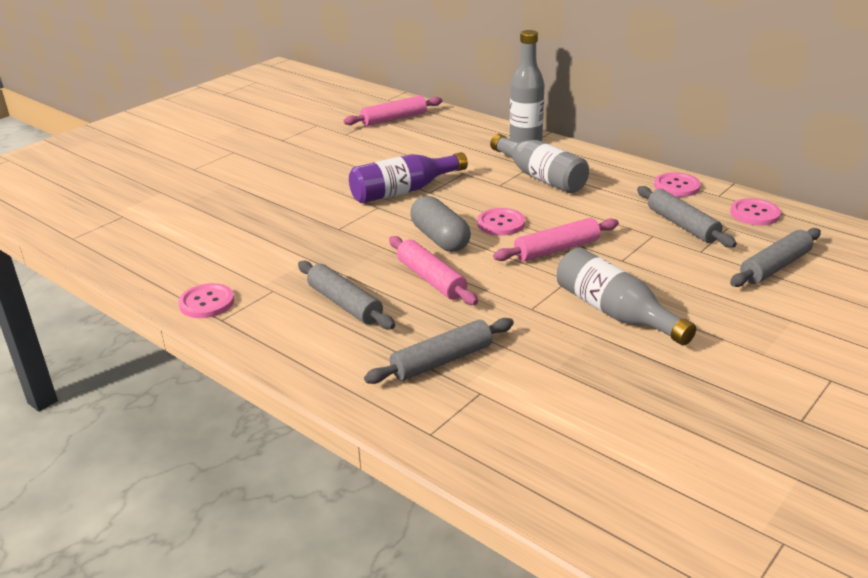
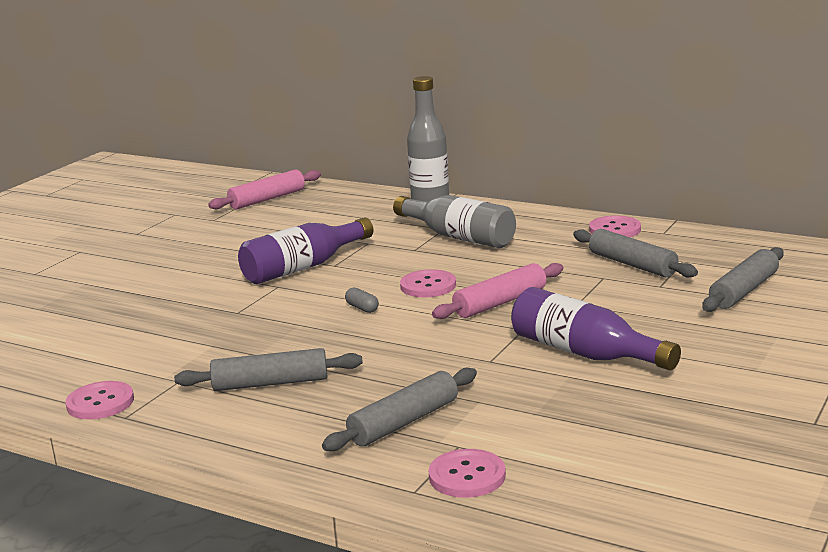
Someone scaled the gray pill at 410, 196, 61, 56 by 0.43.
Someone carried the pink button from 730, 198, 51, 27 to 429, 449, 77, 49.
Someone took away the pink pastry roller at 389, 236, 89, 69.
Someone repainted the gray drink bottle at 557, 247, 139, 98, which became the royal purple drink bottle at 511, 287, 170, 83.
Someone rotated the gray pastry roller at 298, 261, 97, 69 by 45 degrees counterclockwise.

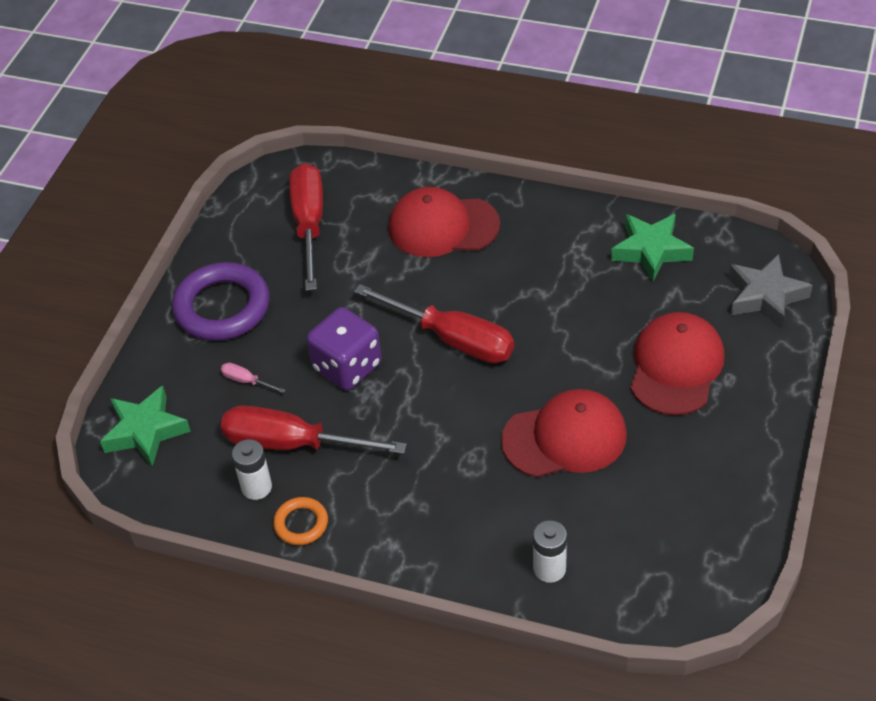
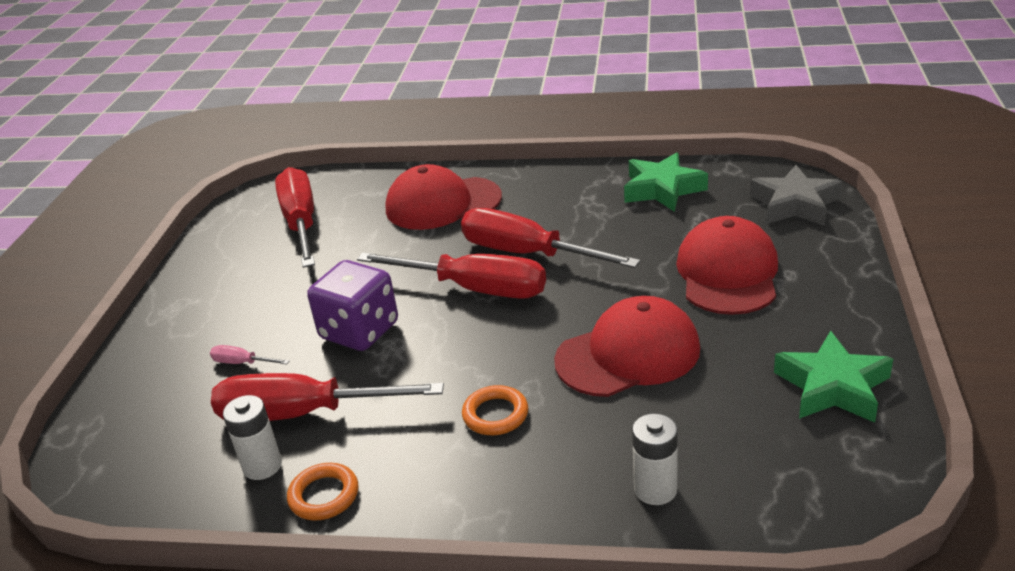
Someone took away the royal purple ring at 172, 262, 98, 79.
Someone carried the green five-pointed star from 100, 385, 91, 82 to 774, 331, 119, 92.
Someone put down the crimson flat screwdriver at 461, 208, 179, 60.
Someone put down the bright orange ring at 462, 385, 66, 50.

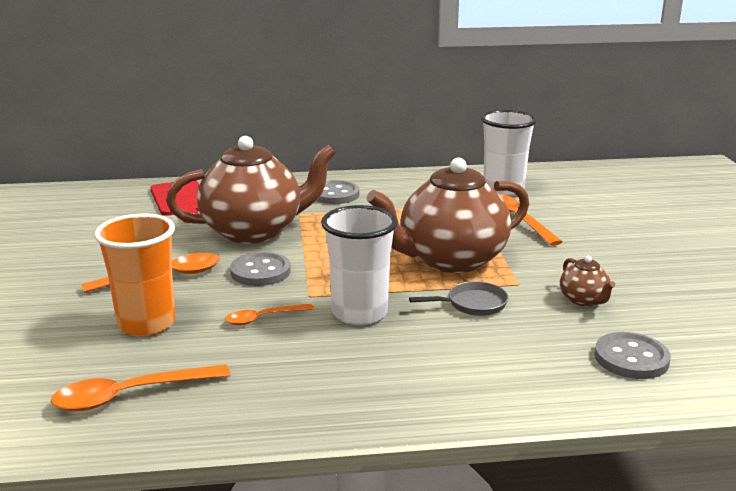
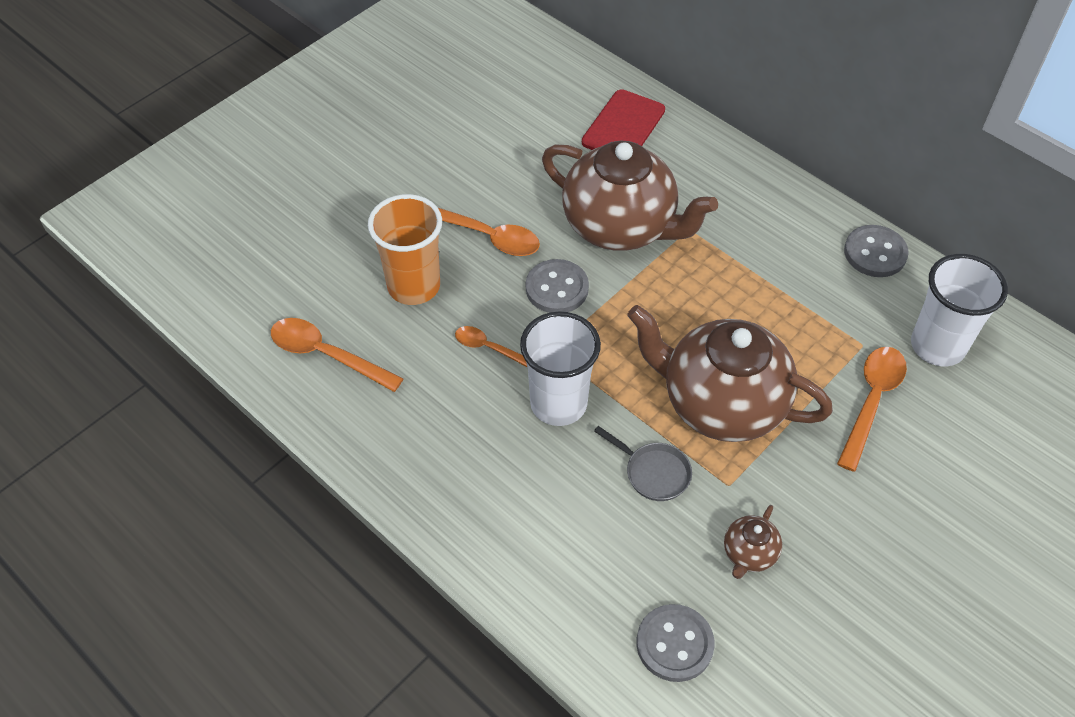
Someone carried the gray button from 316, 180, 44, 24 to 844, 225, 65, 52.

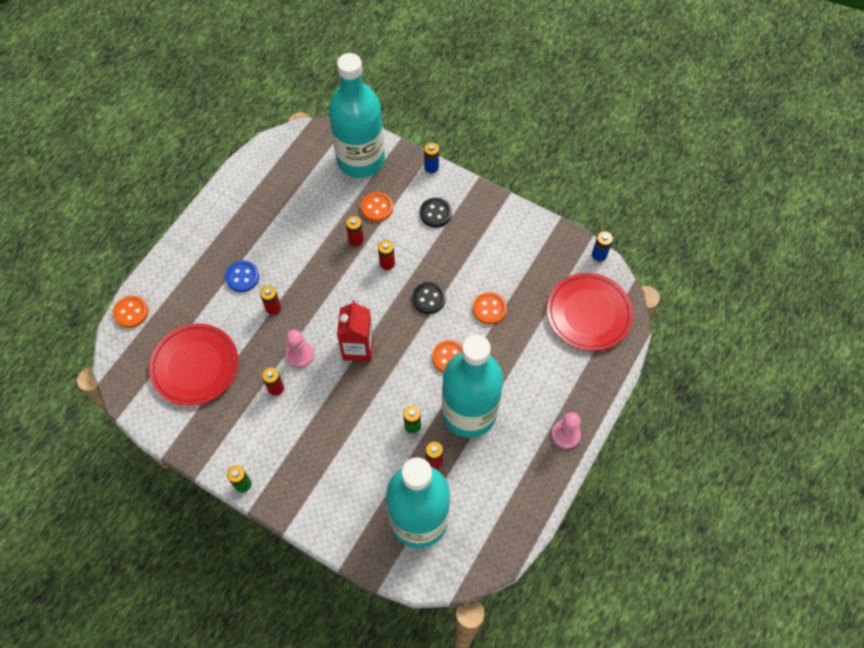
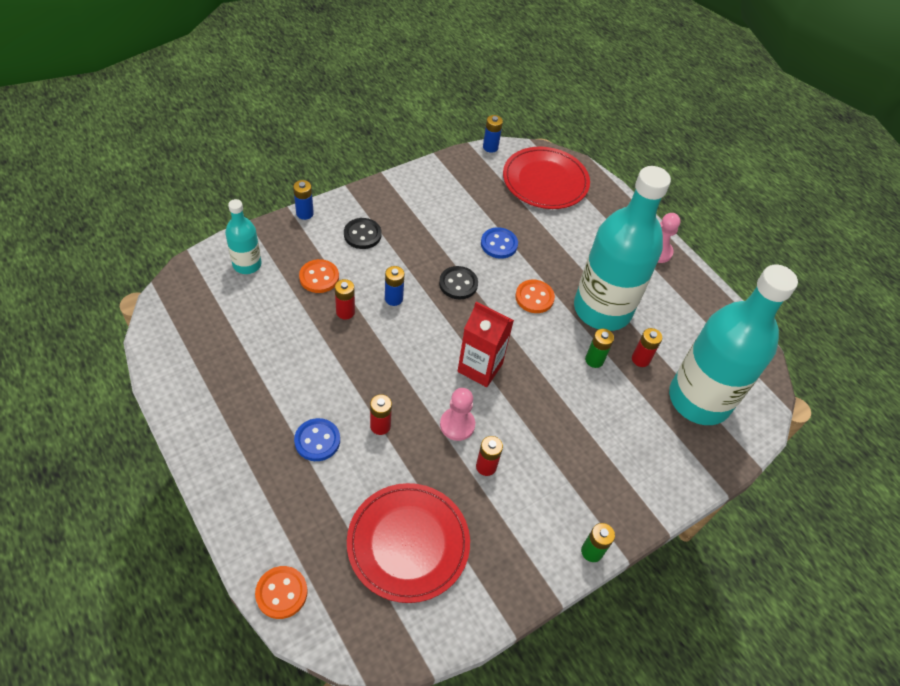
Someone scaled the turquoise drink bottle at 329, 53, 56, 125 by 0.47.
Someone repainted the crimson power cell at 378, 240, 17, 30, which became the cobalt power cell at 385, 266, 20, 40.
Someone repainted the bright orange button at 473, 292, 34, 33, which became the cobalt button at 481, 227, 37, 32.

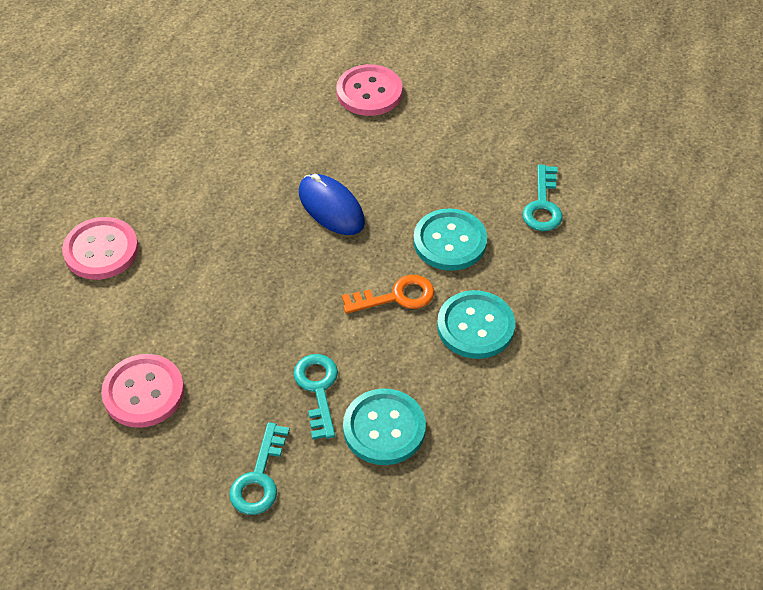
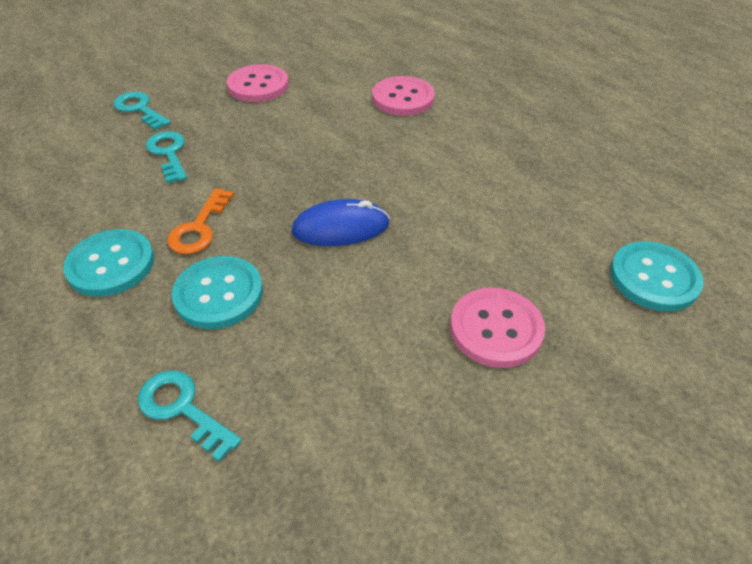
Someone rotated the turquoise key at 293, 354, 45, 86 by 135 degrees counterclockwise.
Someone carried the turquoise button from 343, 389, 83, 76 to 610, 241, 93, 71.

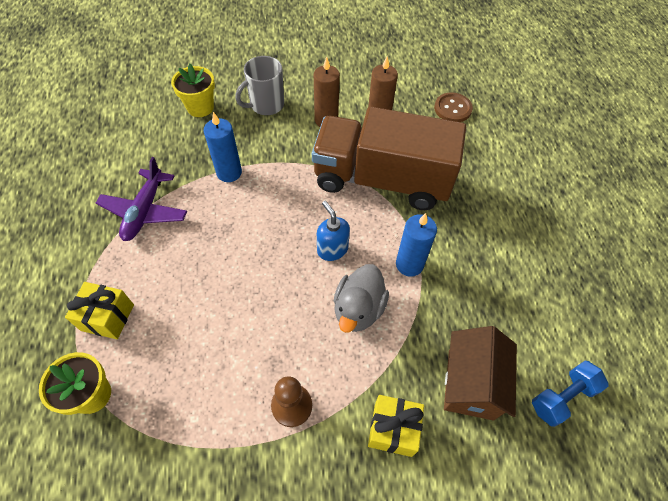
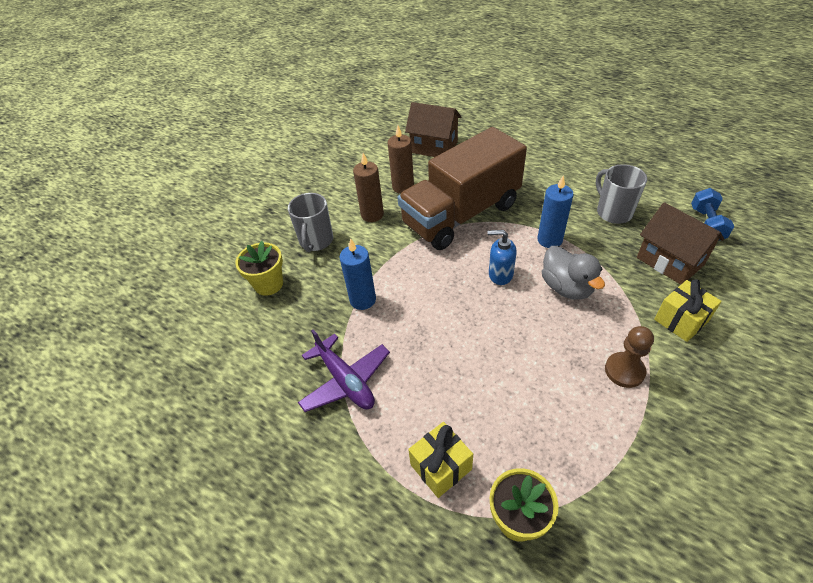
Someone swapped the russet button at 434, 92, 39, 30 for the russet house at 405, 102, 57, 55.
Someone put down the gray tea mug at 596, 164, 51, 60.

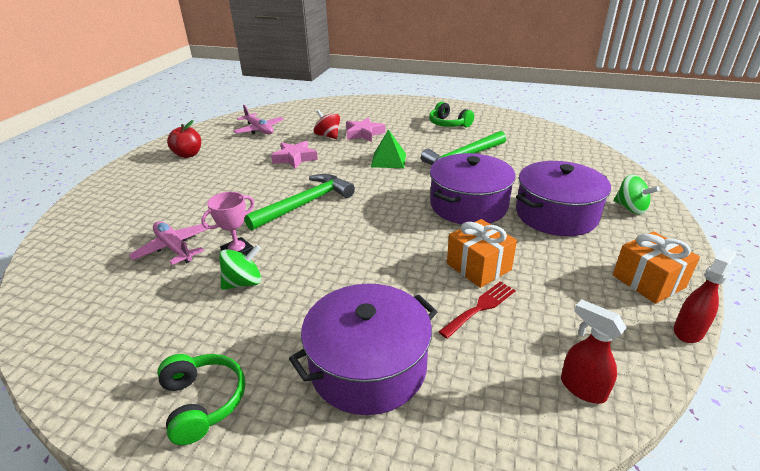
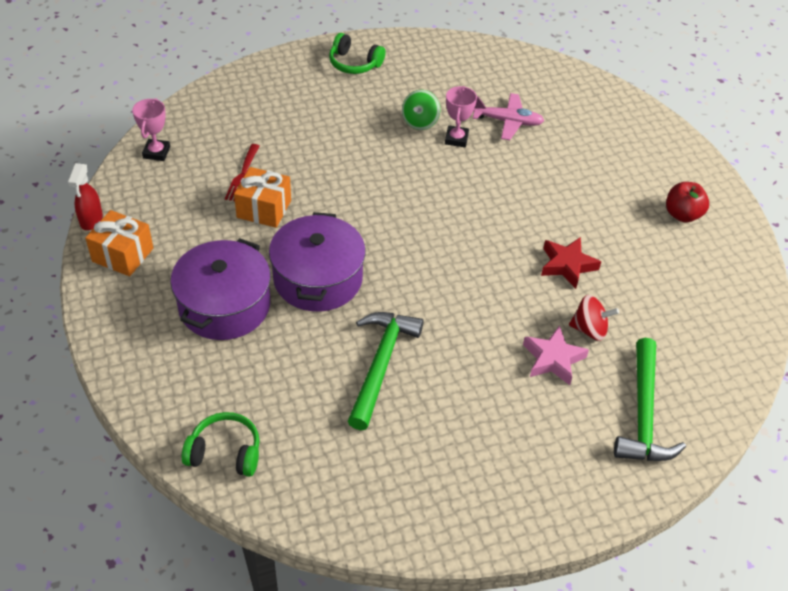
Someone carried the green over-ear headphones from 429, 102, 45, 25 to 182, 412, 78, 65.
Someone took away the pink toy plane at 233, 105, 51, 29.
Someone took away the green pyramid shape at 371, 129, 35, 39.
Someone repainted the pink five-pointed star at 271, 141, 47, 28, which became the crimson five-pointed star at 541, 237, 60, 52.
Someone carried the green hammer from 244, 174, 111, 57 to 614, 338, 72, 123.
Someone took away the green whirligig at 614, 175, 46, 39.
Someone took away the royal purple pot at 289, 284, 148, 131.
Someone swapped the crimson spray bottle at 561, 300, 66, 104 for the pink prize cup at 132, 98, 38, 63.

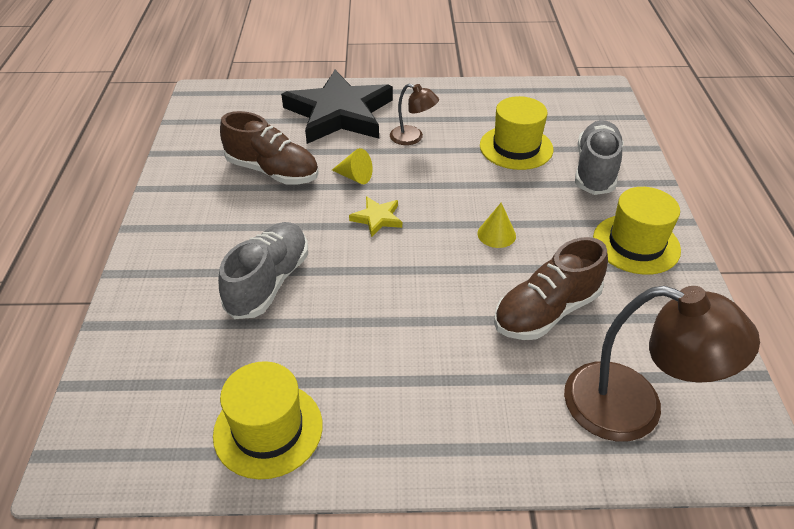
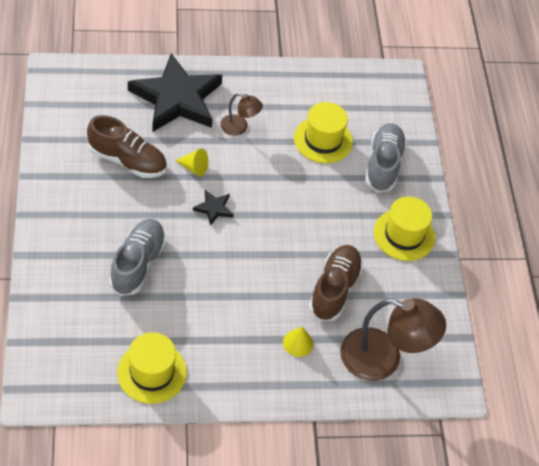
Someone repainted the golden five-pointed star at 349, 196, 53, 41, which became the jet-black five-pointed star at 193, 190, 41, 36.
Someone carried the golden cone from 477, 203, 39, 45 to 283, 327, 30, 30.
Someone rotated the russet shoe at 494, 237, 114, 103 by 150 degrees clockwise.

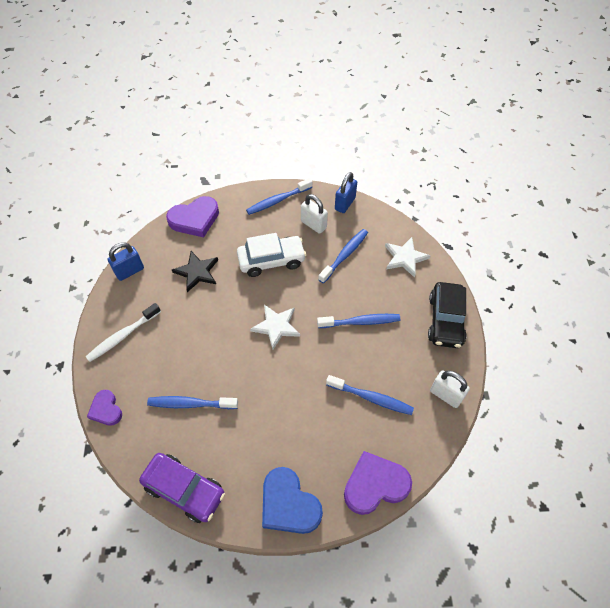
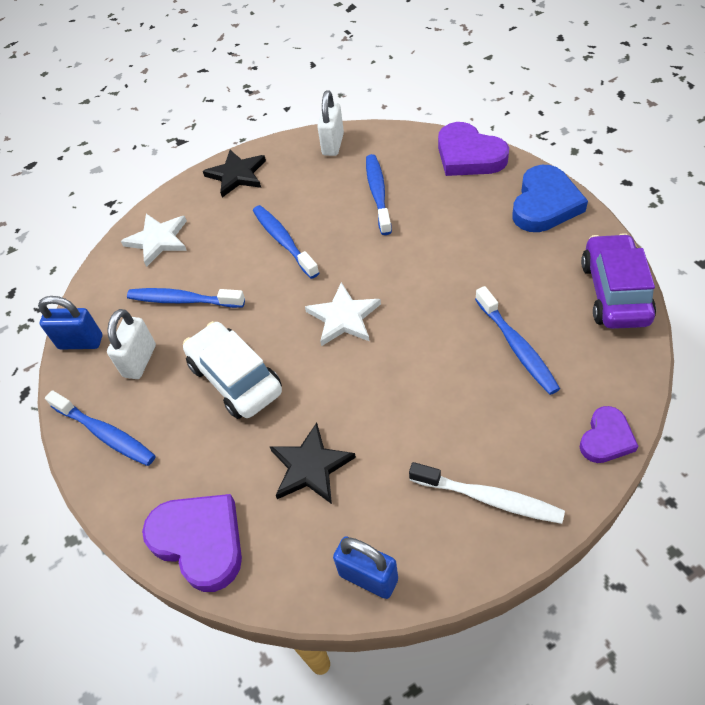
Someone swapped the jet-black car at 428, 282, 39, 66 for the jet-black five-pointed star at 203, 150, 63, 48.

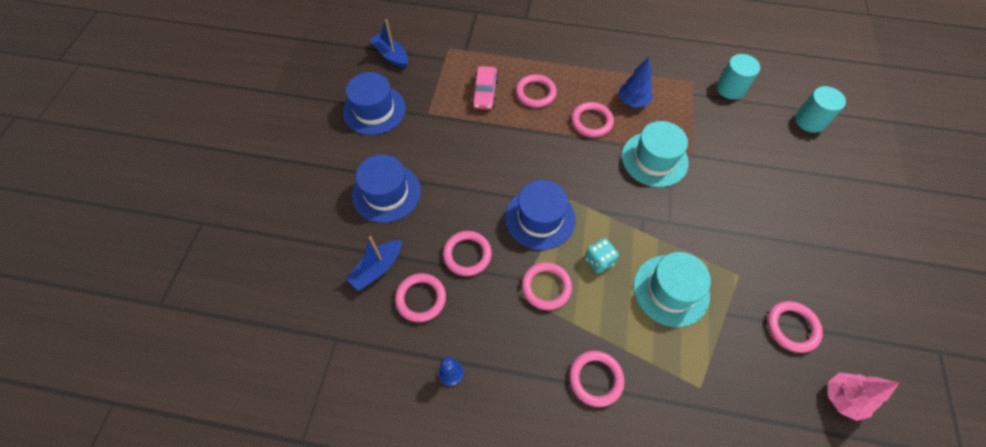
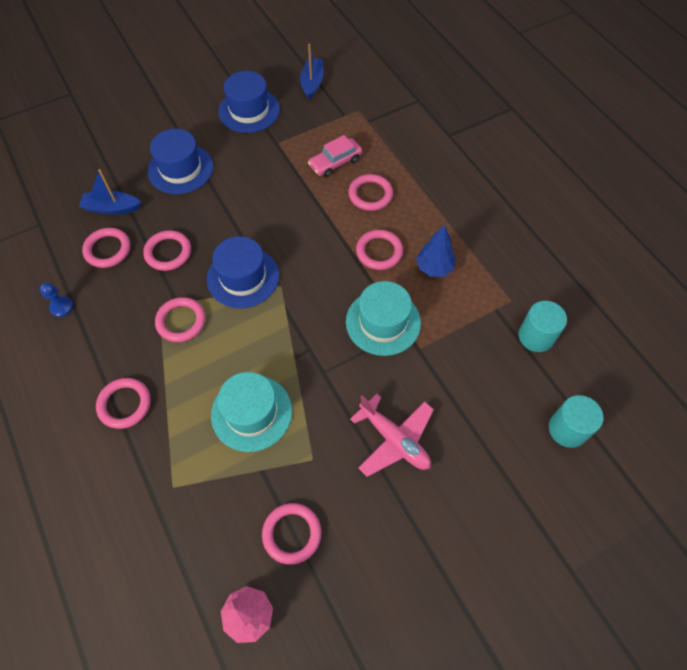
Someone took away the turquoise game die at 585, 238, 34, 35.
Someone put down the pink toy plane at 350, 394, 84, 83.

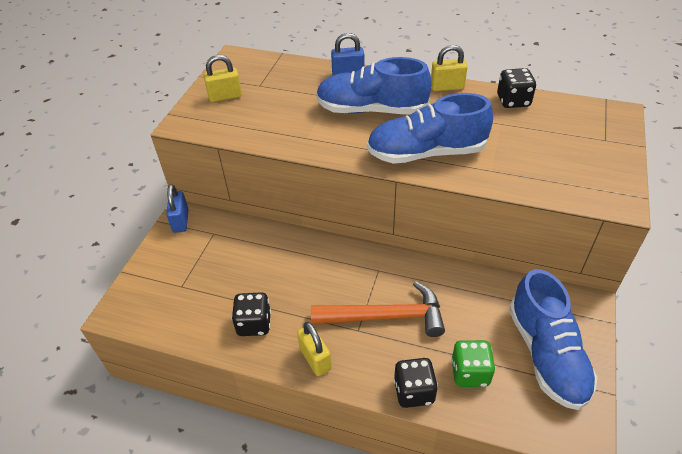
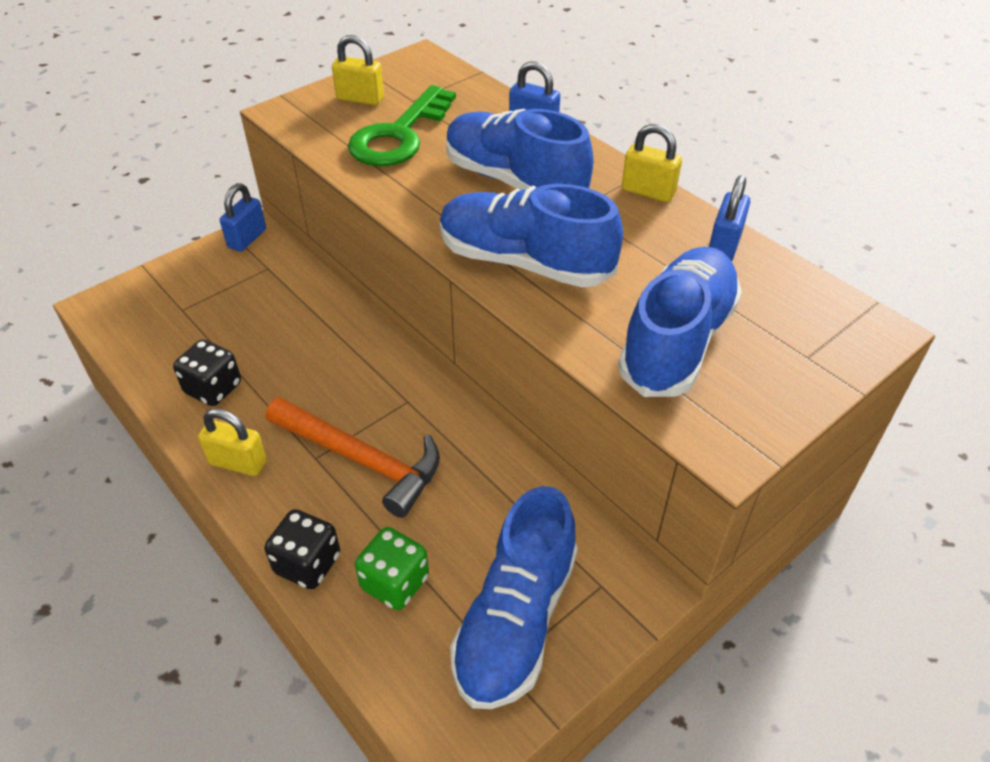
Someone swapped the jet-black game die at 497, 68, 39, 40 for the cobalt padlock at 709, 175, 41, 86.
Someone rotated the golden padlock at 297, 322, 35, 54 by 75 degrees counterclockwise.
Someone put down the green key at 348, 85, 108, 81.
Someone put down the cobalt shoe at 618, 247, 124, 150.

